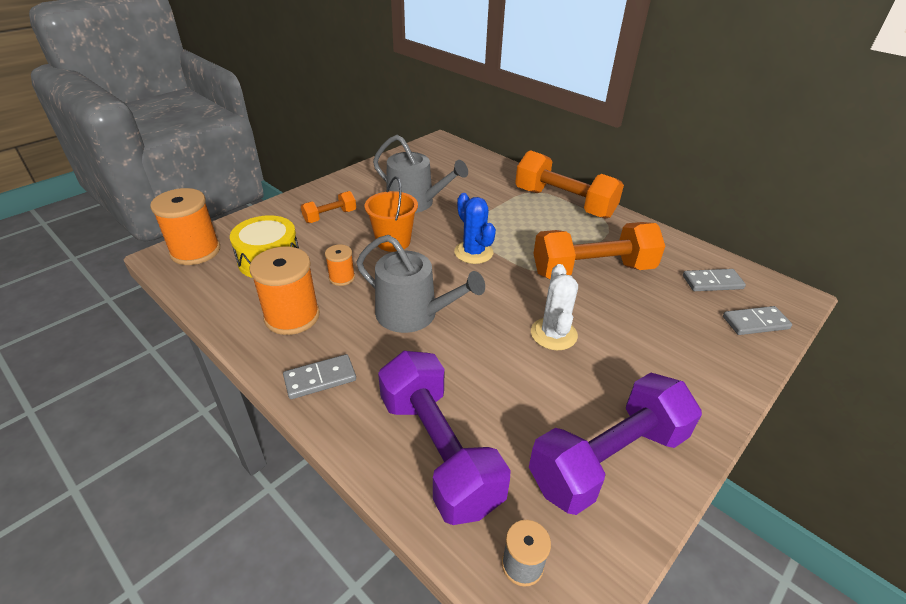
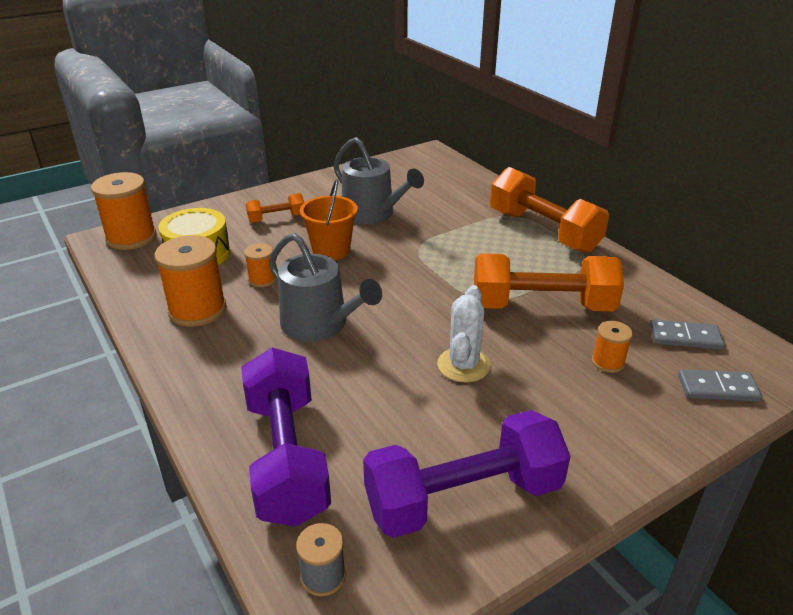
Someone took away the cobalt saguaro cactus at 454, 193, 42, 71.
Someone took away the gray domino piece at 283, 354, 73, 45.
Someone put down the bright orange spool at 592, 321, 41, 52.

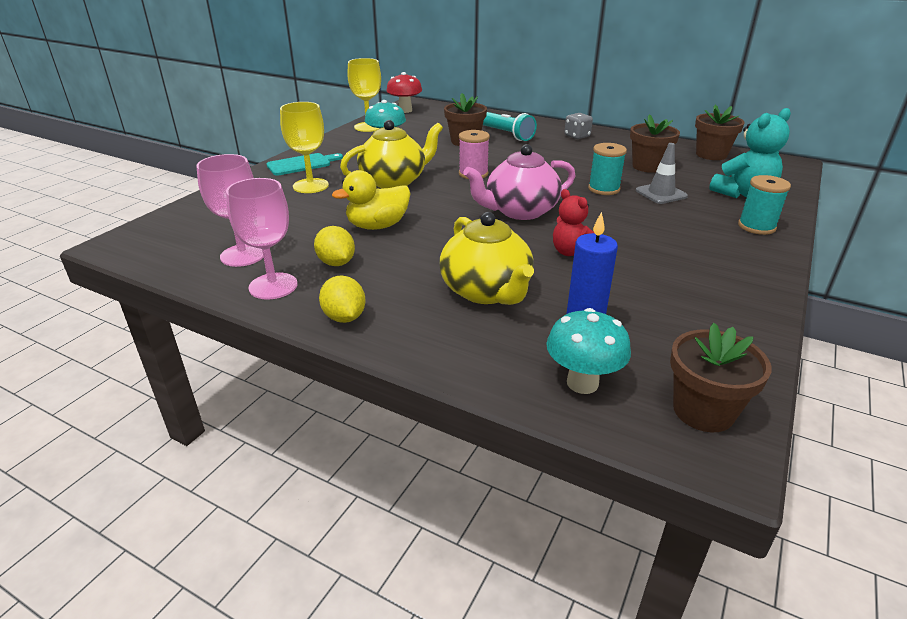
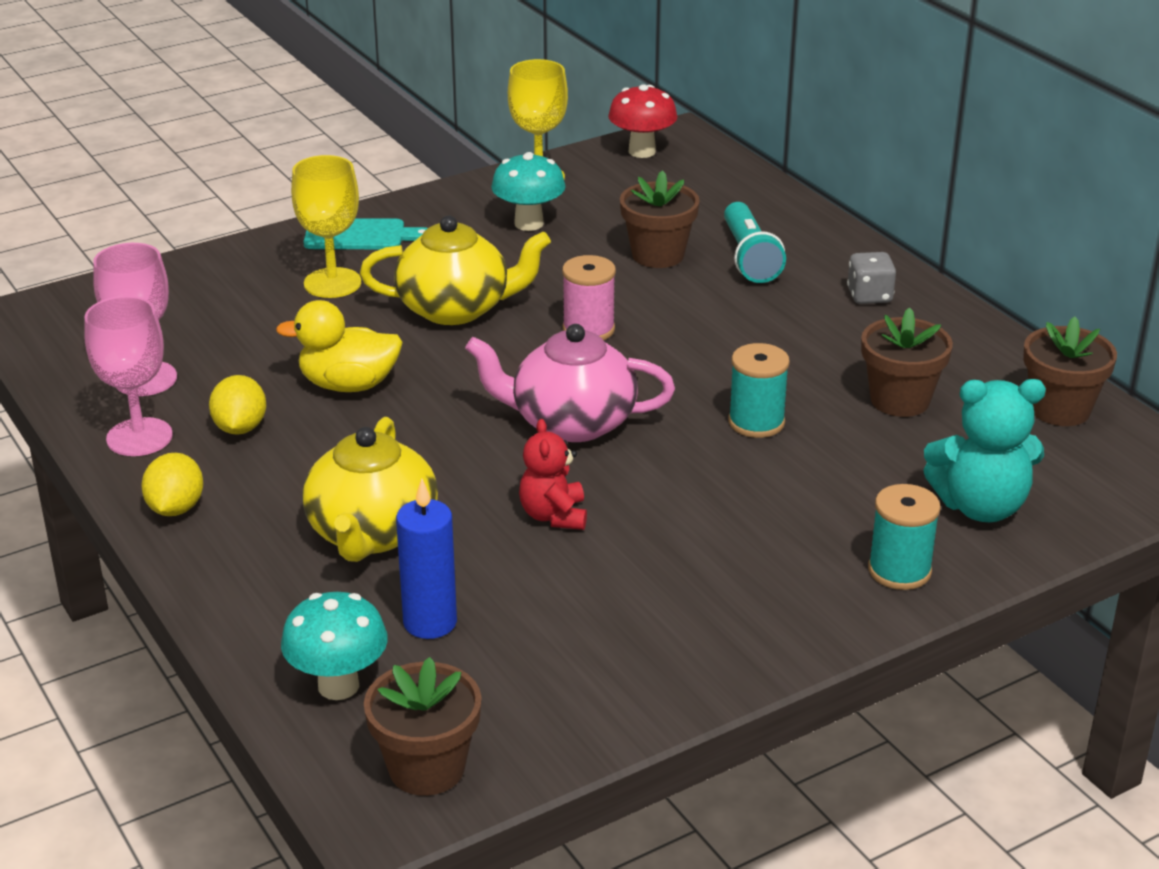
Someone took away the gray safety cone at 636, 143, 52, 61.

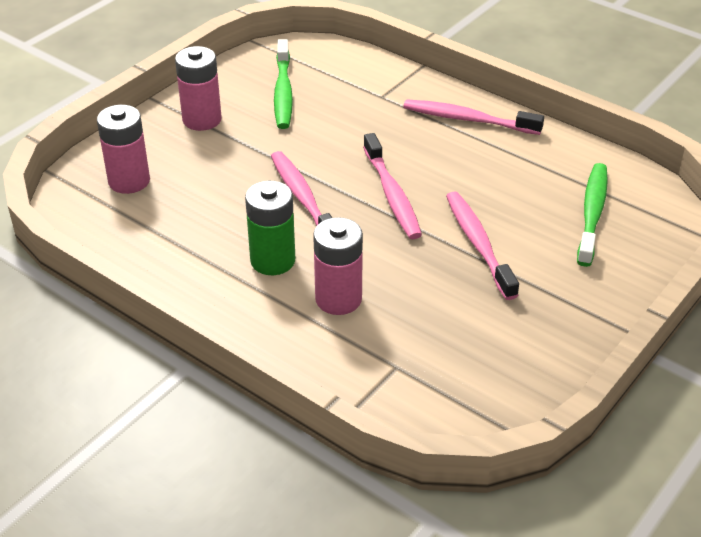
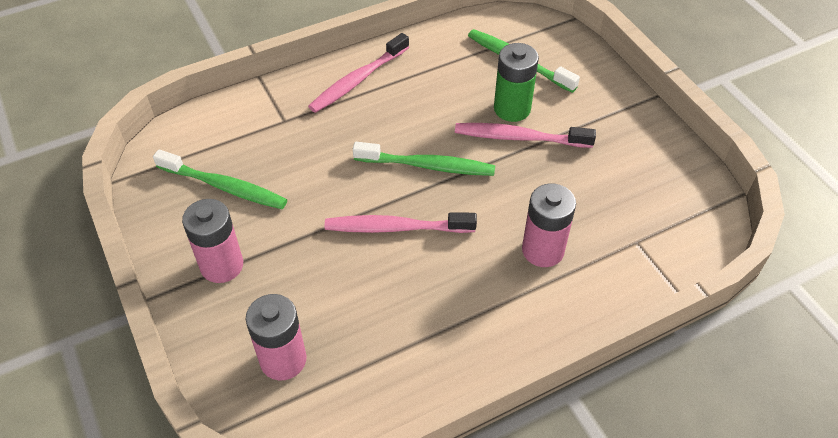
Someone repainted the pink dental brush at 363, 133, 59, 106, which became the green dental brush at 353, 142, 142, 34.
Someone carried the green power cell from 245, 181, 50, 94 to 494, 43, 45, 79.

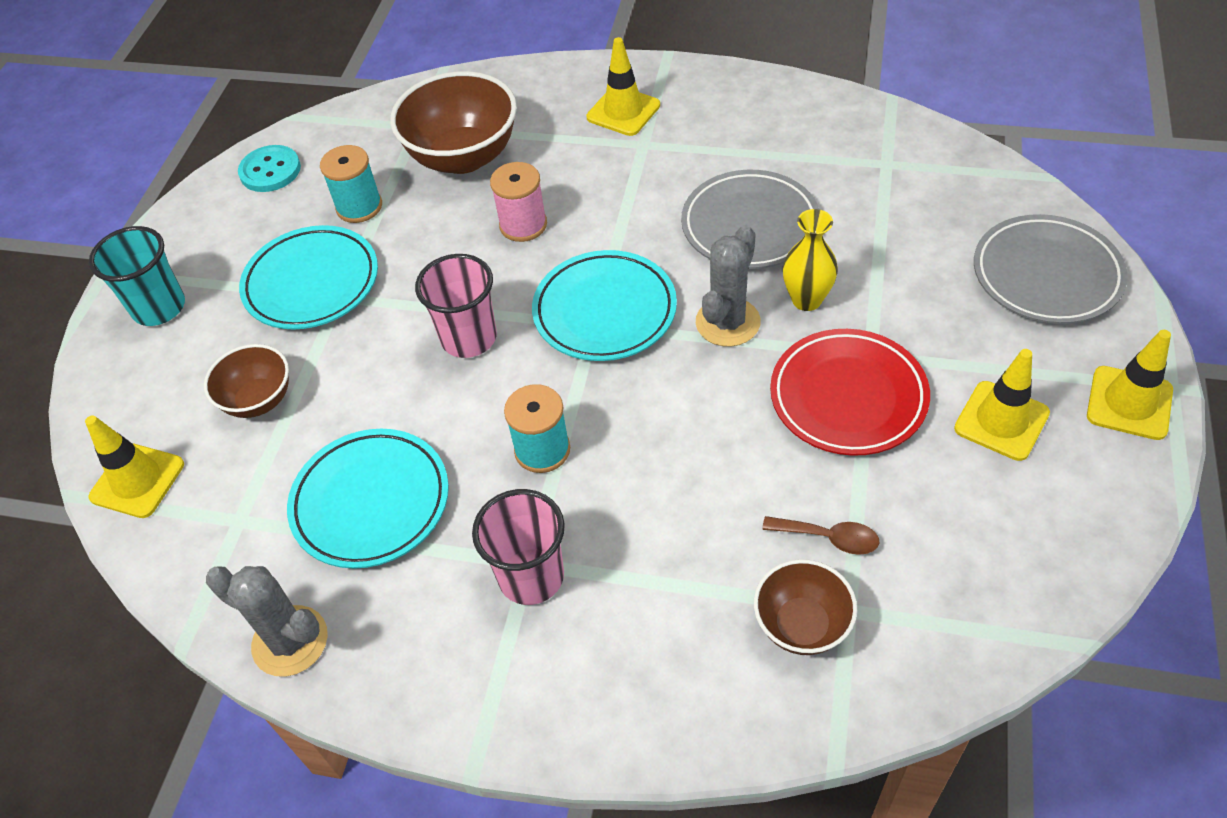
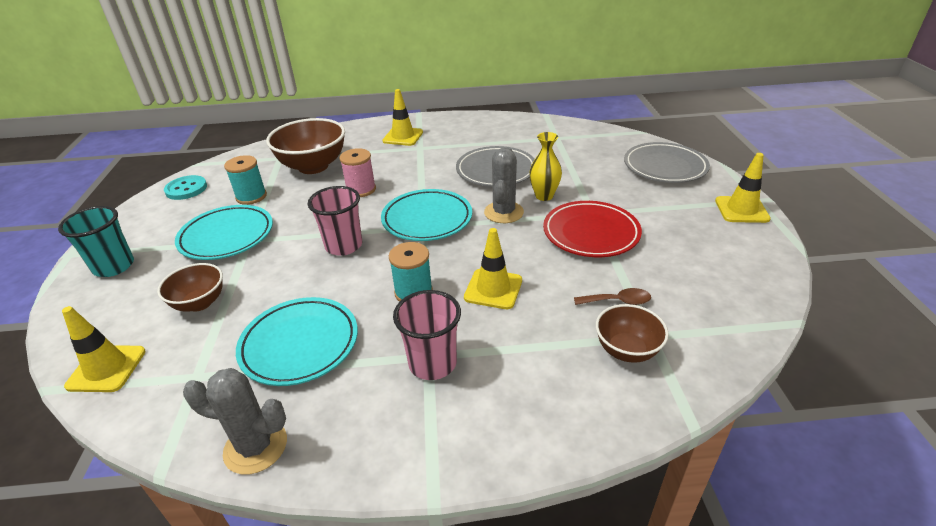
Someone carried the golden safety cone from 954, 349, 96, 112 to 464, 228, 58, 81.

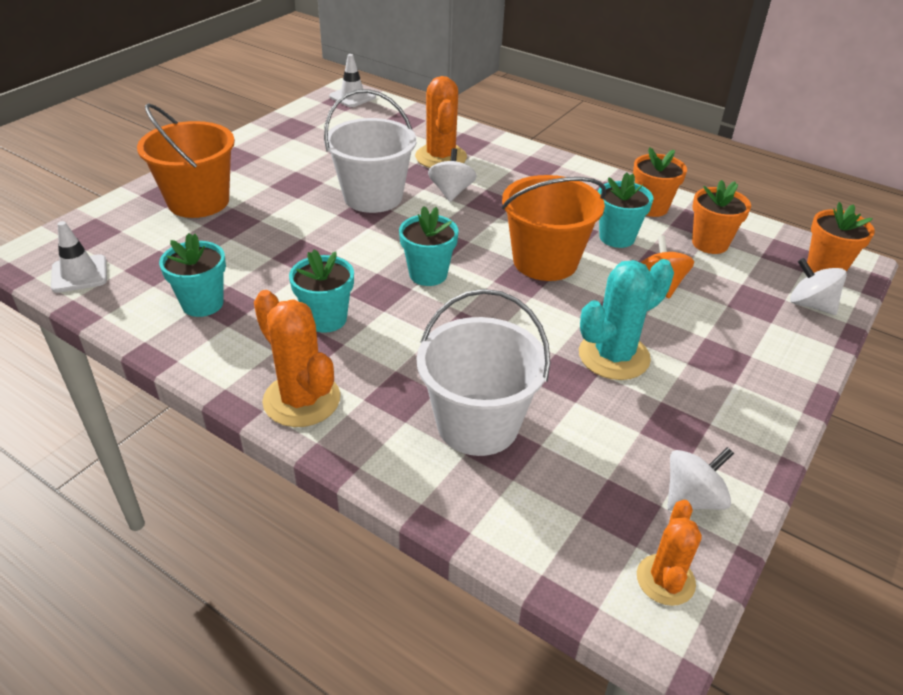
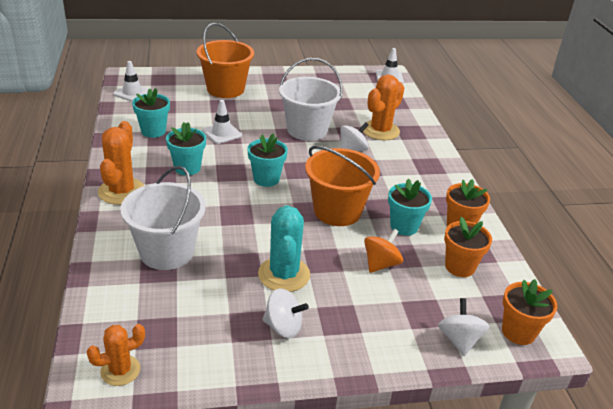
Someone rotated the turquoise saguaro cactus at 579, 259, 95, 121 by 75 degrees clockwise.
Someone carried the pure white whirligig from 667, 447, 67, 64 to 262, 289, 47, 49.
Someone put down the pure white safety cone at 202, 100, 40, 44.

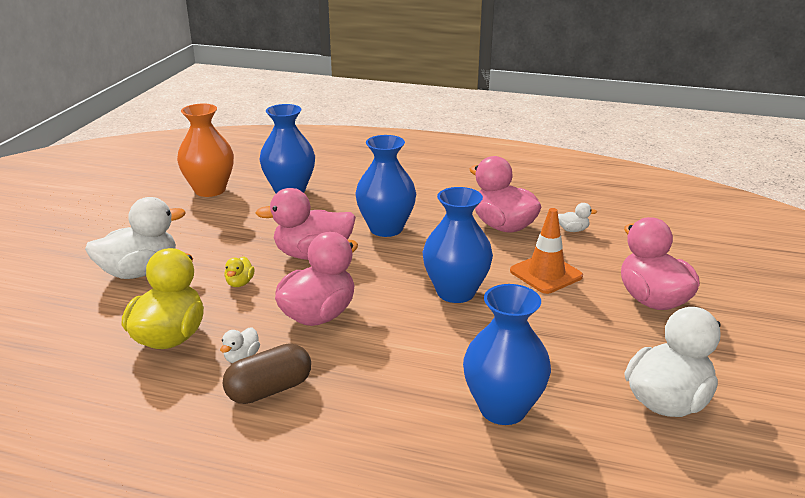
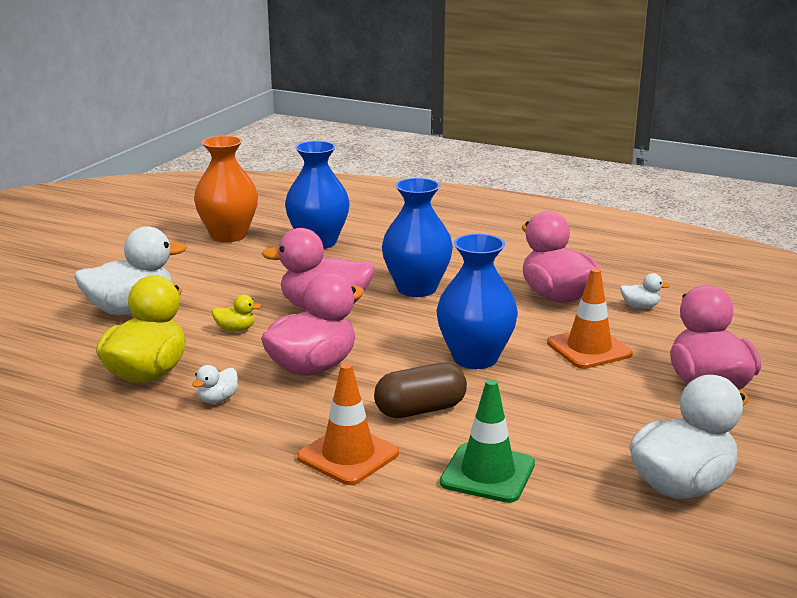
Someone rotated the golden rubber duck at 224, 257, 31, 30 by 105 degrees counterclockwise.
Someone swapped the cobalt flower vase at 463, 284, 88, 141 for the green safety cone at 440, 379, 95, 124.
Someone carried the russet pill from 223, 343, 88, 61 to 374, 363, 93, 55.
Someone put down the bright orange safety cone at 297, 363, 102, 122.

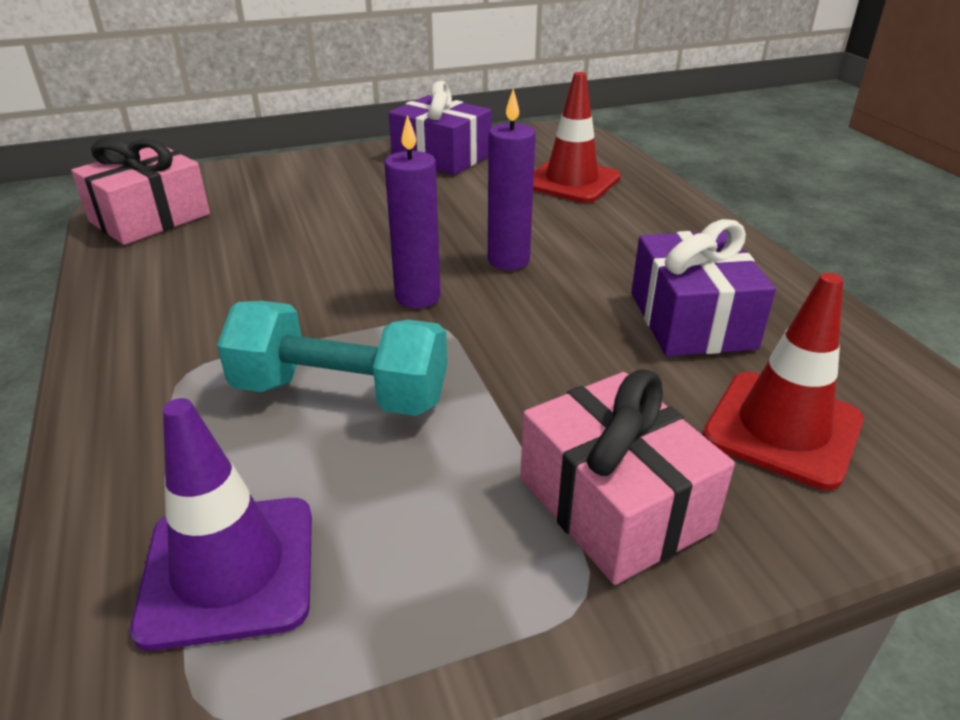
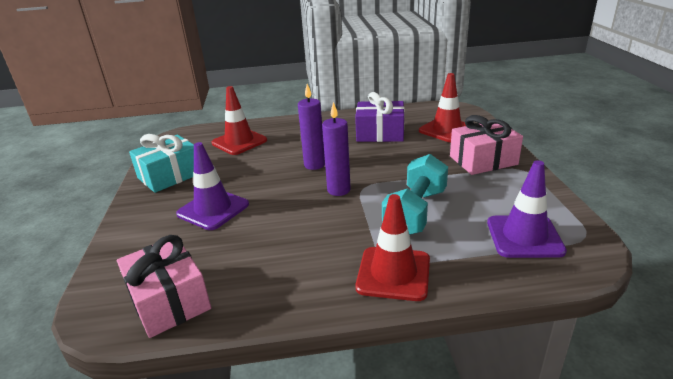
Someone repainted the royal purple wrapped gift at 389, 81, 102, 94, which became the turquoise wrapped gift at 129, 134, 65, 59.
Someone put down the royal purple safety cone at 176, 142, 73, 88.
Someone put down the crimson safety cone at 356, 194, 74, 107.

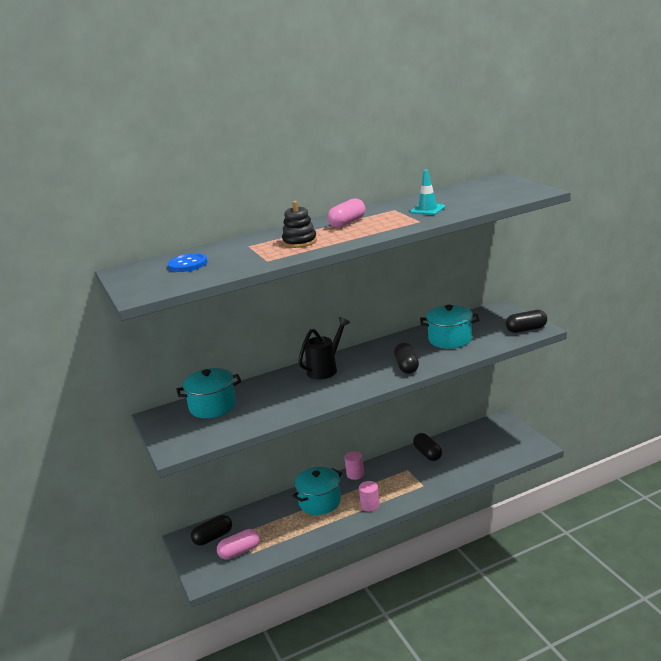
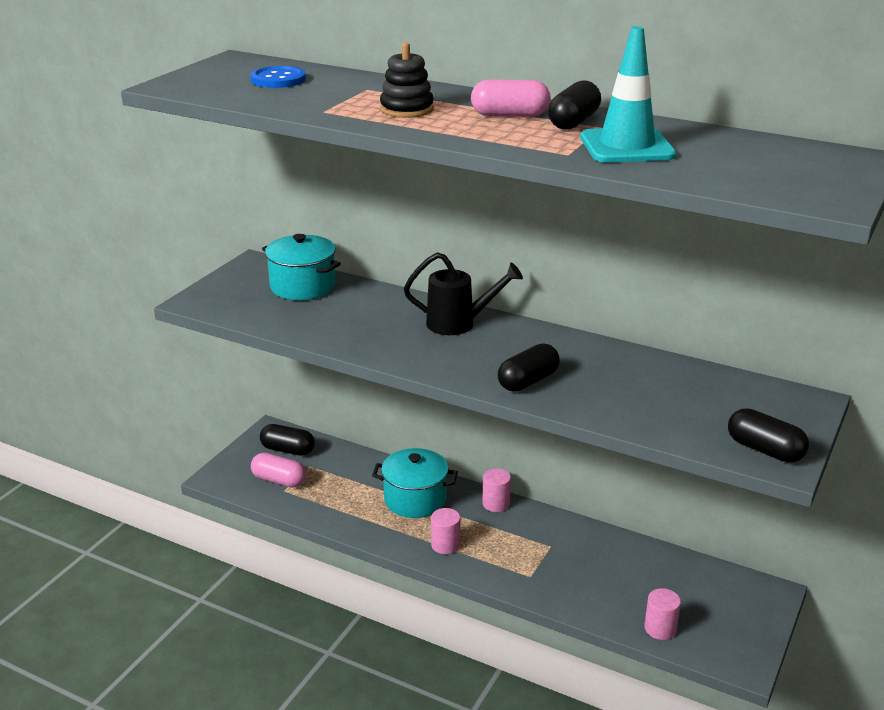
Someone scaled the turquoise safety cone at 410, 170, 35, 45 by 1.60.
Someone took away the turquoise pot at 420, 305, 59, 44.
Someone carried the jet-black pill from 413, 433, 29, 28 to 548, 81, 53, 49.
Someone put down the pink solid cylinder at 644, 588, 37, 52.

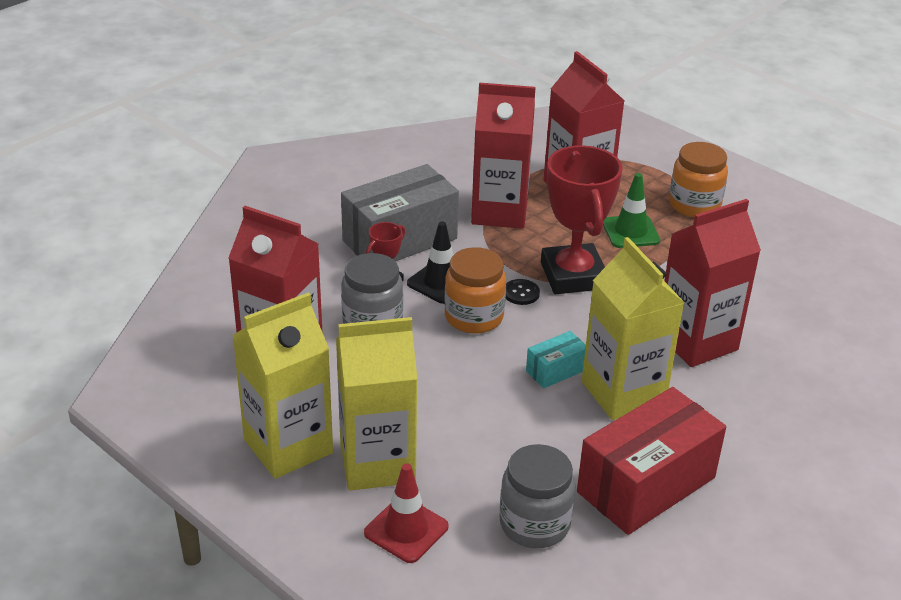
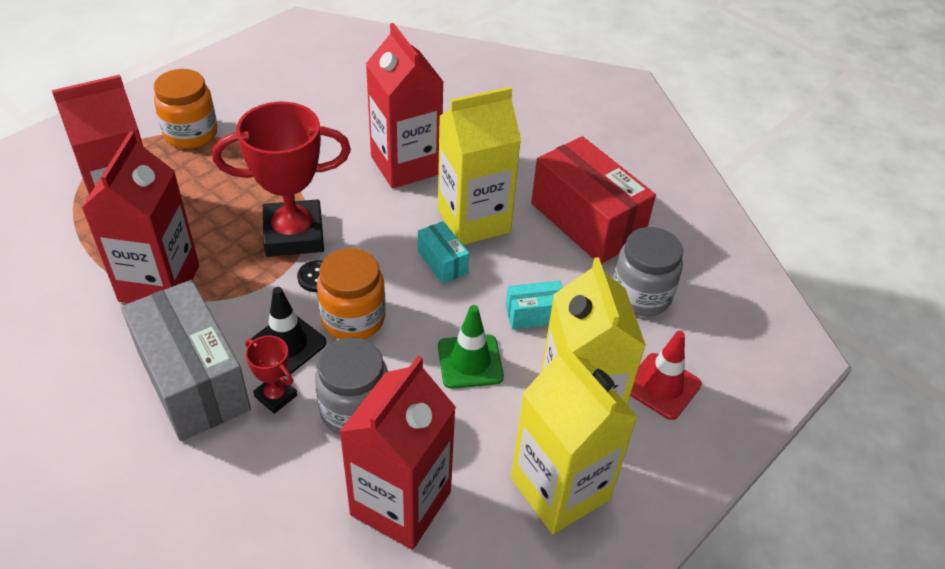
Someone carried the green safety cone from 603, 173, 57, 75 to 438, 305, 66, 84.
Someone put down the turquoise box at 506, 280, 57, 50.

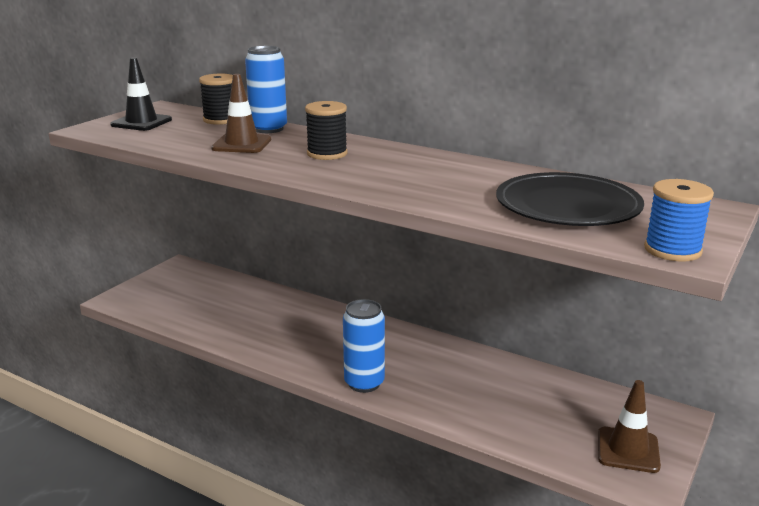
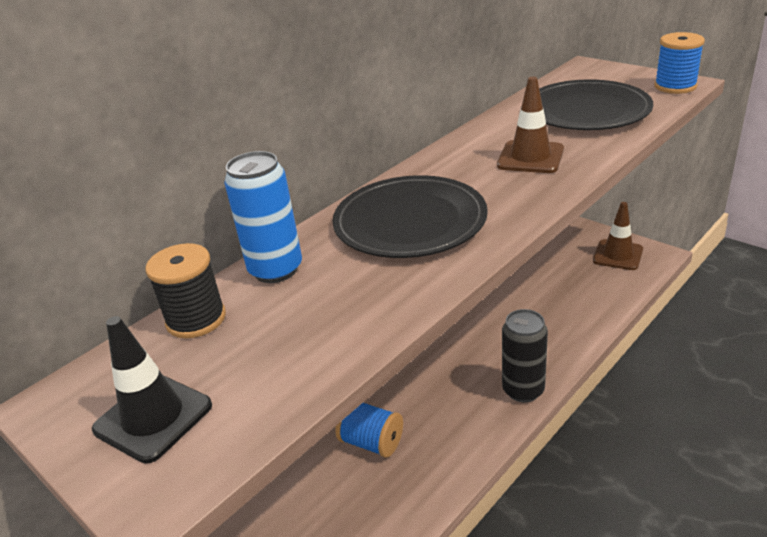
Someone carried the russet safety cone from 211, 74, 60, 79 to 497, 77, 67, 96.
Someone swapped the jet-black spool at 305, 101, 43, 59 for the jet-black flat dish at 333, 175, 155, 83.
Someone repainted the cobalt can at 343, 299, 42, 94, which became the jet-black can at 502, 309, 46, 93.
Someone put down the cobalt spool at 335, 403, 68, 55.

